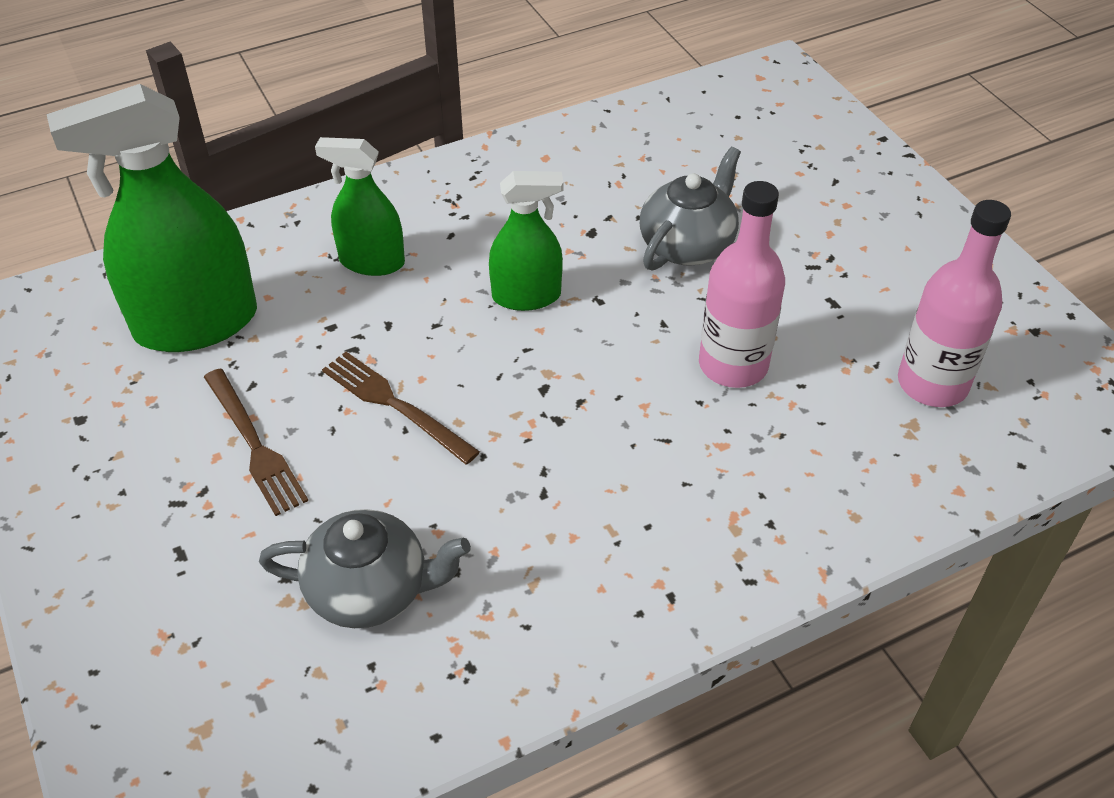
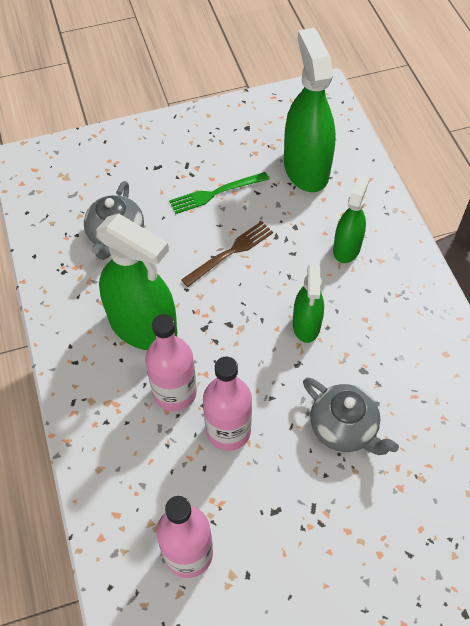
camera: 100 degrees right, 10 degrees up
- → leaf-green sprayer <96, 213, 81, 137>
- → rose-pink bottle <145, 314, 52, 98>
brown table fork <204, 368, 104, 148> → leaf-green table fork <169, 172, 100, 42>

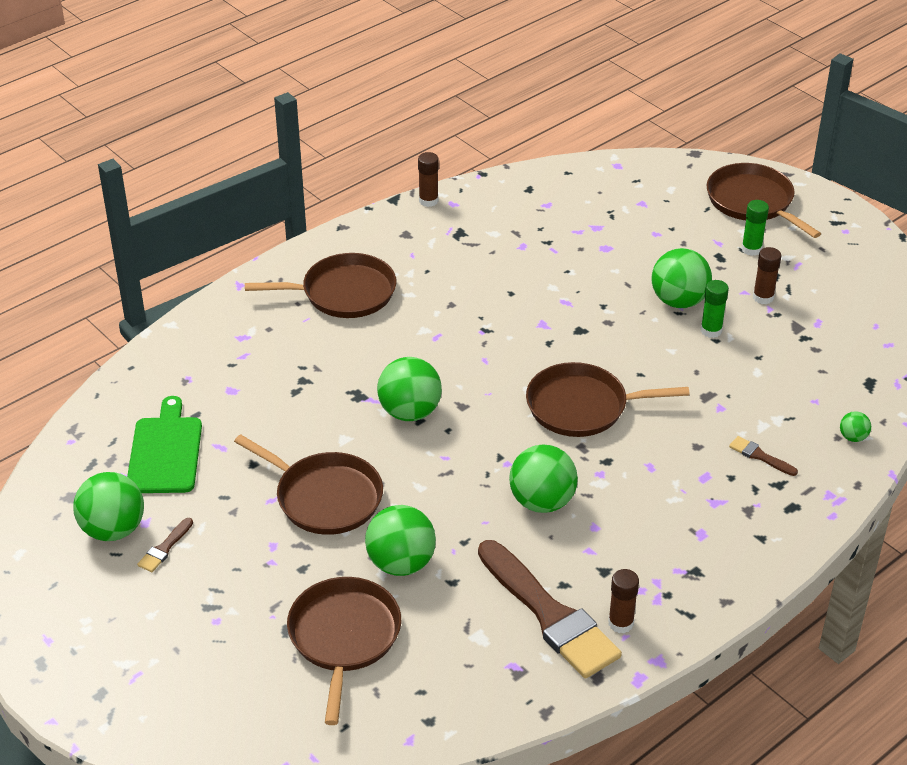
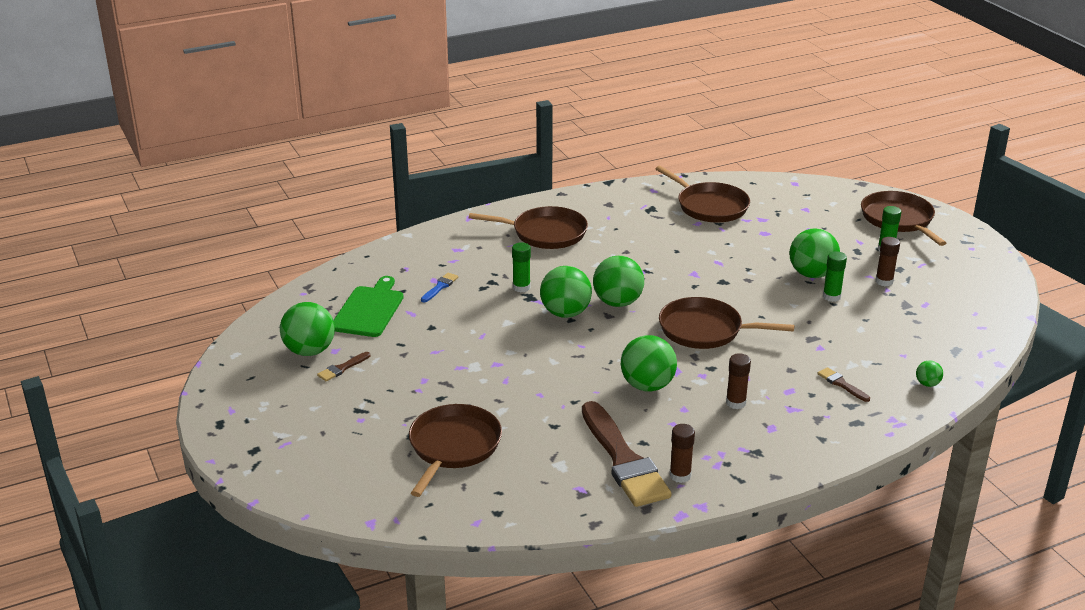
camera: 15 degrees right, 10 degrees down
- → royal blue paintbrush <421, 273, 37, 30>
- → leaf-green stick of glue <512, 242, 19, 50>
leaf-green play ball <365, 505, 71, 71> → leaf-green play ball <593, 256, 51, 51>, moved
brown skillet <234, 434, 149, 101> → brown skillet <655, 166, 95, 57>, moved
brown stick of glue <418, 152, 21, 55> → brown stick of glue <726, 353, 25, 56>, moved

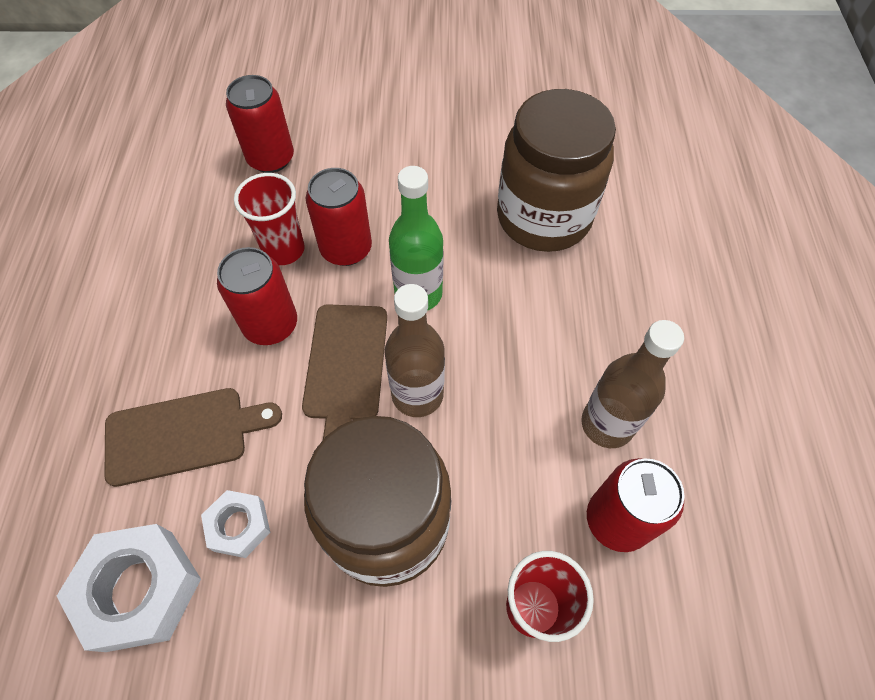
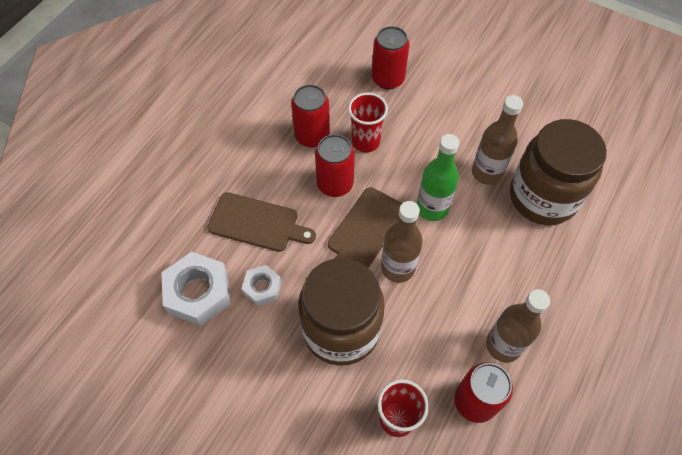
camera: 30 degrees right, 0 degrees up
scarlet soda can <306, 168, 66, 98> → scarlet soda can <291, 84, 39, 64>, moved
- → brown bottle <472, 95, 51, 90>

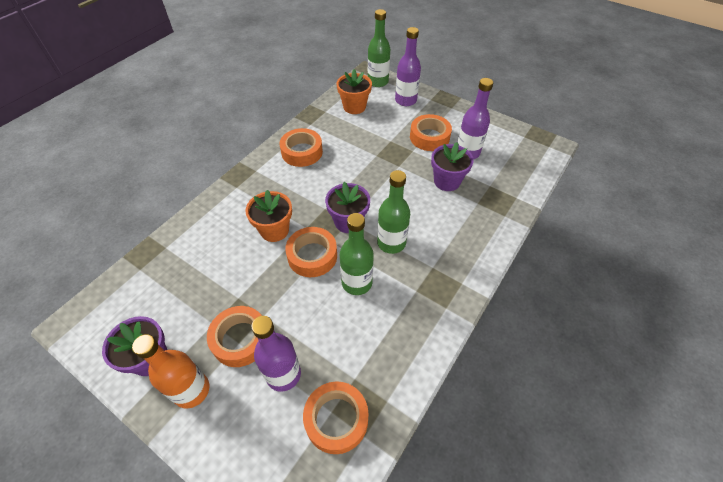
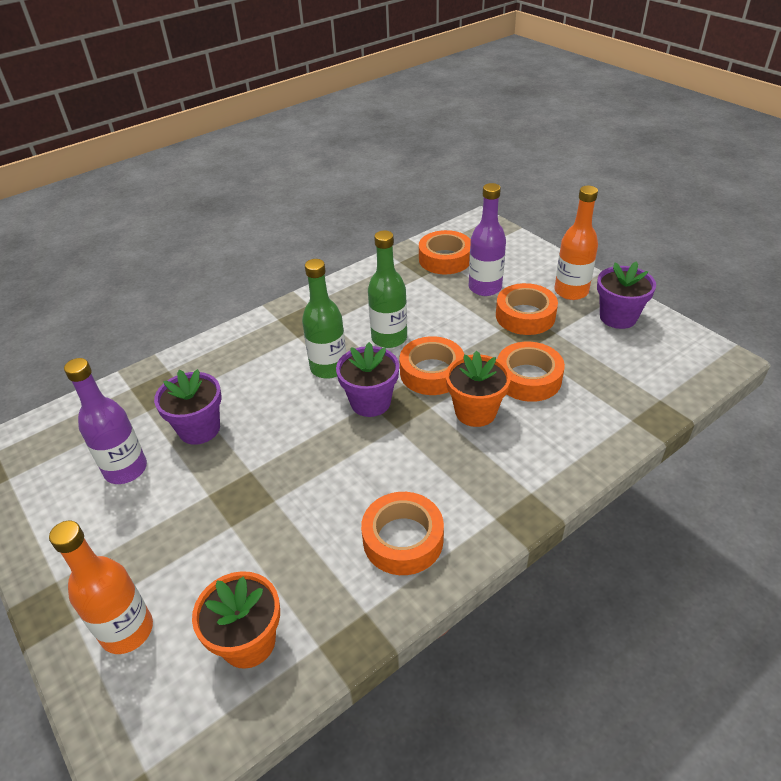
camera: 160 degrees left, 10 degrees down
royal purple bottle <395, 27, 26, 79> → bright orange bottle <49, 521, 104, 133>
bright orange tape <410, 114, 42, 37> → bright orange tape <497, 342, 68, 60>, moved
leaf-green bottle <368, 9, 22, 78> → -

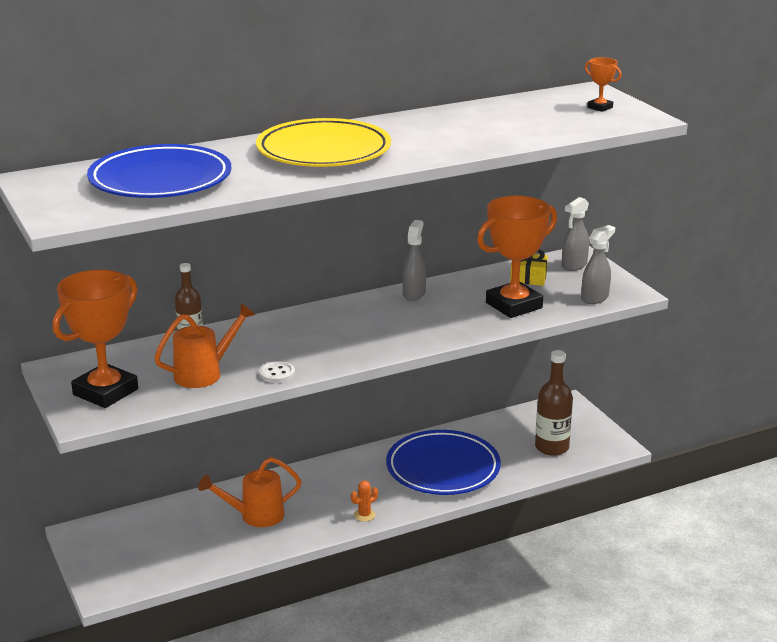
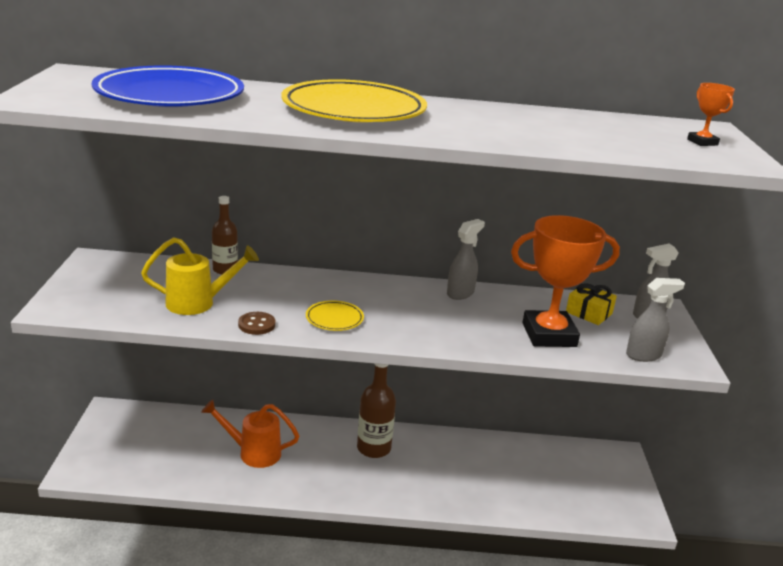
camera: 25 degrees right, 0 degrees up
bright orange sprinkling can <154, 303, 102, 85> → golden sprinkling can <141, 237, 118, 78>
white sewing button <259, 361, 36, 22> → brown sewing button <238, 312, 38, 23>
- → golden flat dish <306, 300, 58, 31>
brown bottle <535, 350, 38, 106> → brown bottle <357, 364, 39, 94>, moved
bright orange trophy <53, 270, 85, 138> → -
bright orange saguaro cactus <351, 481, 27, 41> → -
royal blue flat dish <386, 430, 115, 65> → -

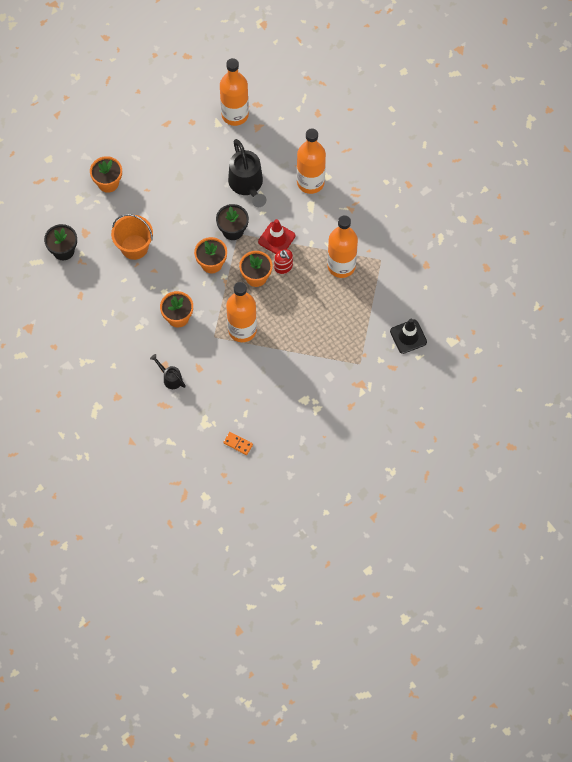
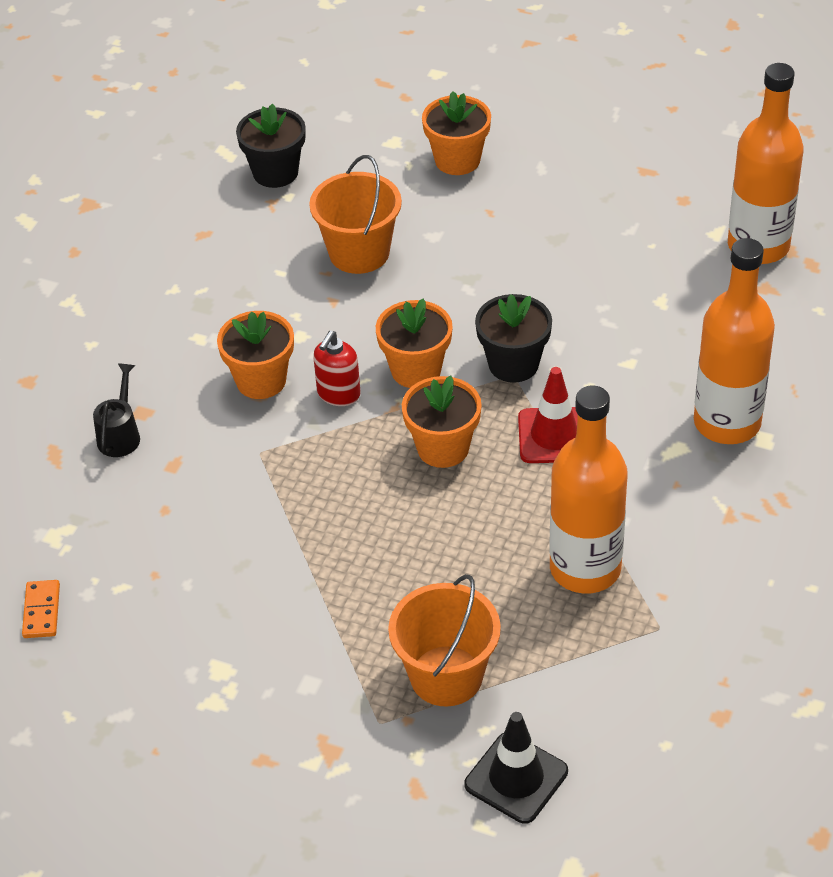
camera: 60 degrees right, 20 degrees down
scarlet soap dispenser <274, 249, 19, 25> → scarlet soap dispenser <313, 331, 47, 75>, moved
- → bright orange bucket <388, 574, 113, 132>
bright orange bottle <226, 282, 31, 60> → -
black sprinkling can <228, 139, 38, 68> → -

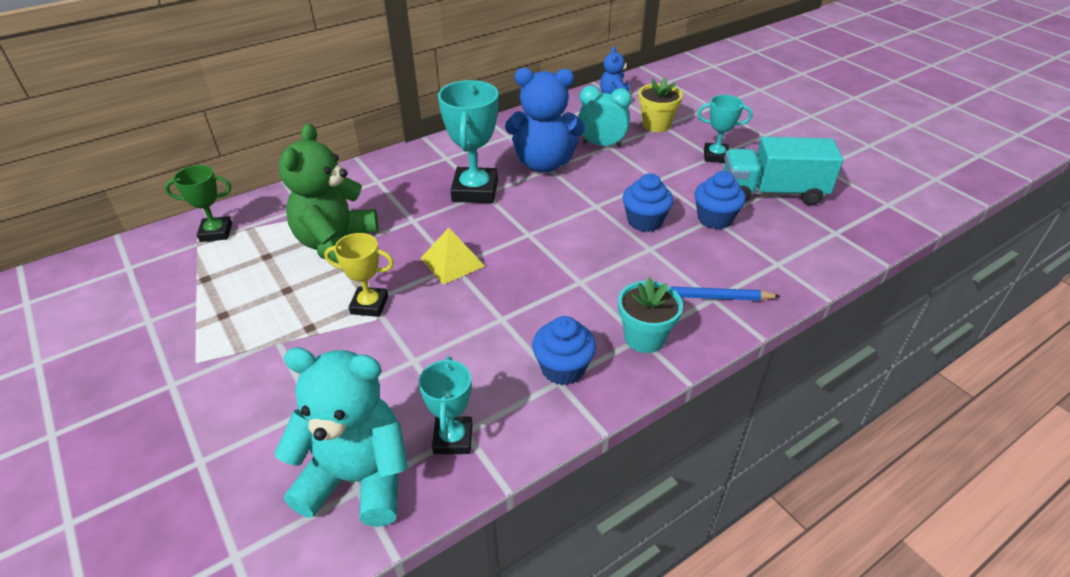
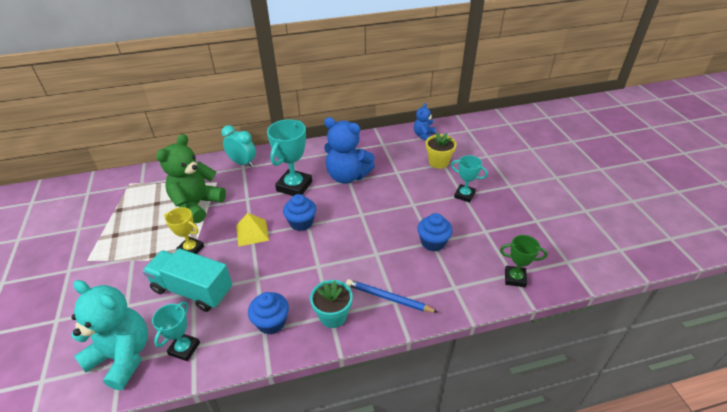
camera: 20 degrees right, 0 degrees up
teal toy truck <723, 137, 120, 69> → teal toy truck <143, 249, 89, 63>, moved
teal bedside clock <578, 86, 54, 61> → teal bedside clock <221, 125, 35, 42>, moved
royal blue cupcake <623, 173, 50, 59> → royal blue cupcake <283, 194, 33, 37>, moved
leaf-green trophy <165, 165, 67, 77> → leaf-green trophy <500, 235, 48, 52>, moved

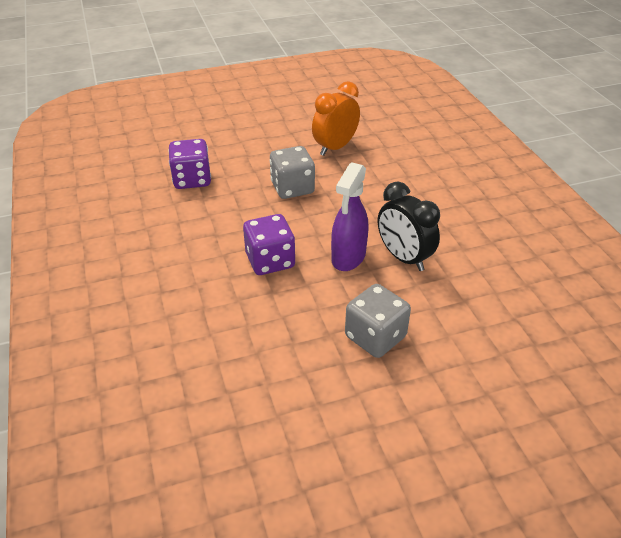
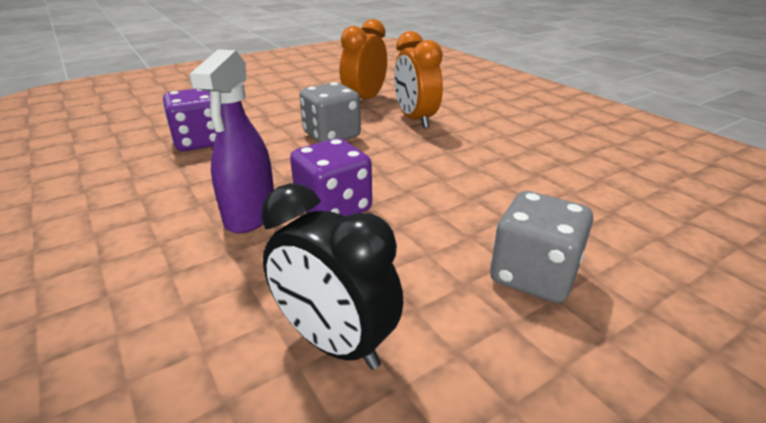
camera: 15 degrees left, 10 degrees down
royal purple sprayer <331, 162, 37, 109> → royal purple sprayer <189, 49, 85, 184>, moved
black bedside clock <378, 181, 62, 90> → black bedside clock <261, 183, 143, 187>, moved
- → bright orange bedside clock <394, 31, 49, 98>

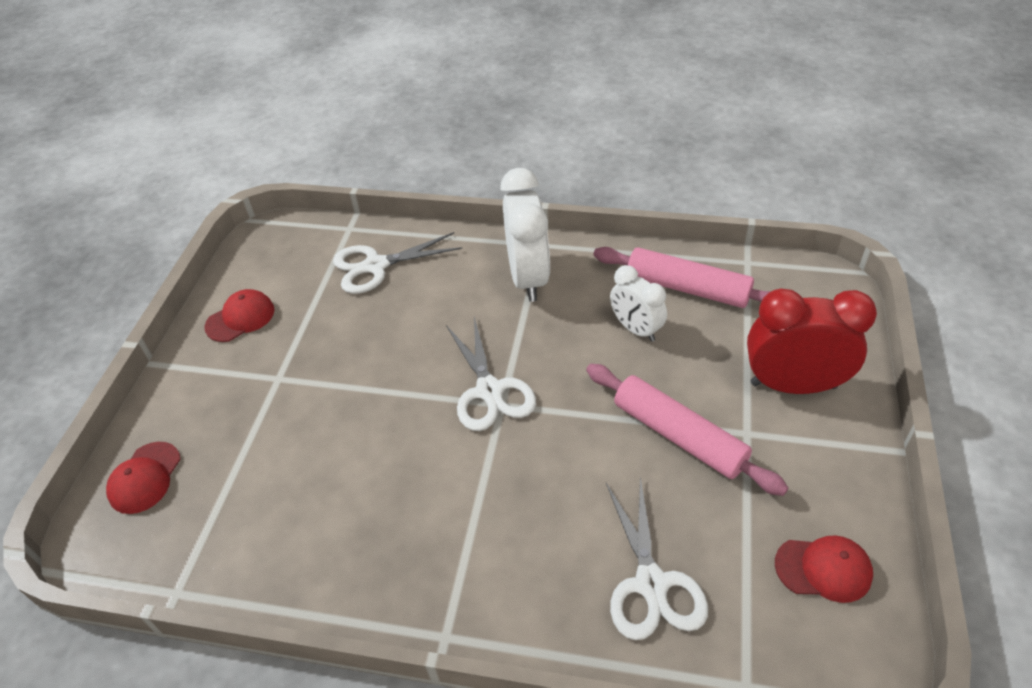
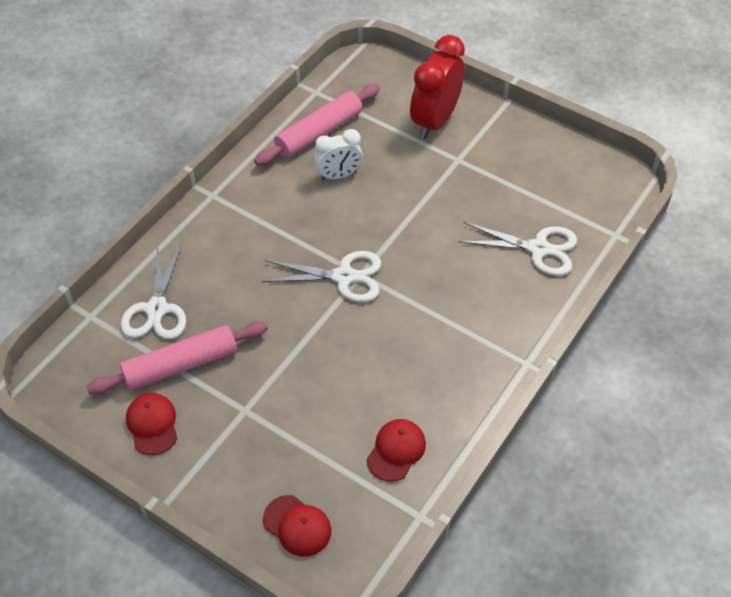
camera: 70 degrees left, 5 degrees up
rose-pink pastry roller <586, 364, 202, 132> → rose-pink pastry roller <86, 321, 182, 74>, moved
scarlet cap <775, 535, 98, 68> → scarlet cap <367, 419, 59, 63>, moved
white bedside clock <500, 168, 50, 134> → -

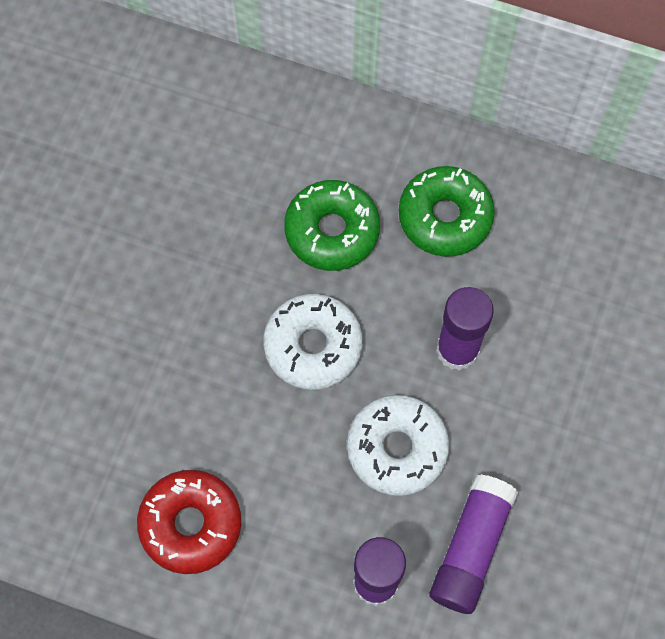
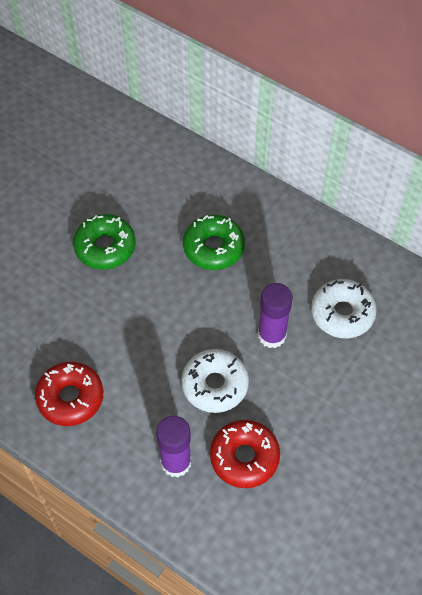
camera: 15 degrees right, 10 degrees down
leaf-green doughnut <399, 166, 96, 91> → leaf-green doughnut <73, 214, 62, 55>, moved
royal purple stick of glue <429, 474, 89, 140> → scarlet doughnut <210, 420, 70, 68>
white doughnut <263, 294, 99, 96> → white doughnut <311, 279, 66, 59>, moved

